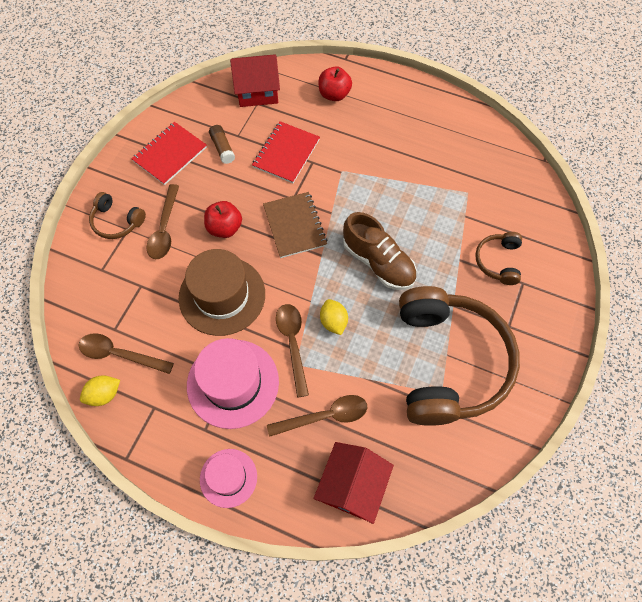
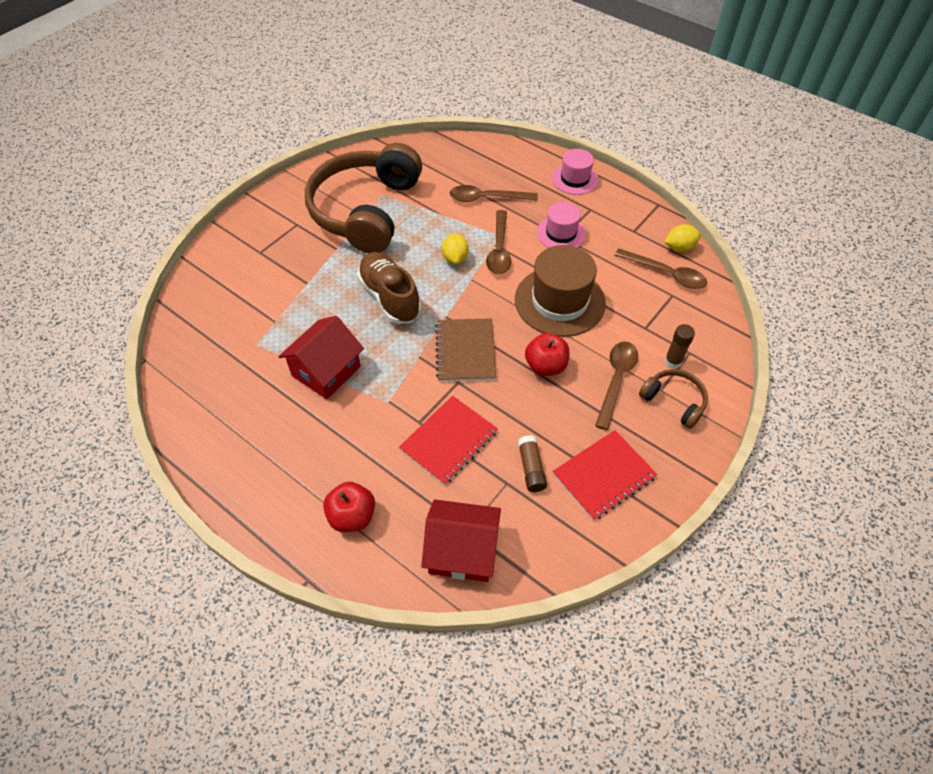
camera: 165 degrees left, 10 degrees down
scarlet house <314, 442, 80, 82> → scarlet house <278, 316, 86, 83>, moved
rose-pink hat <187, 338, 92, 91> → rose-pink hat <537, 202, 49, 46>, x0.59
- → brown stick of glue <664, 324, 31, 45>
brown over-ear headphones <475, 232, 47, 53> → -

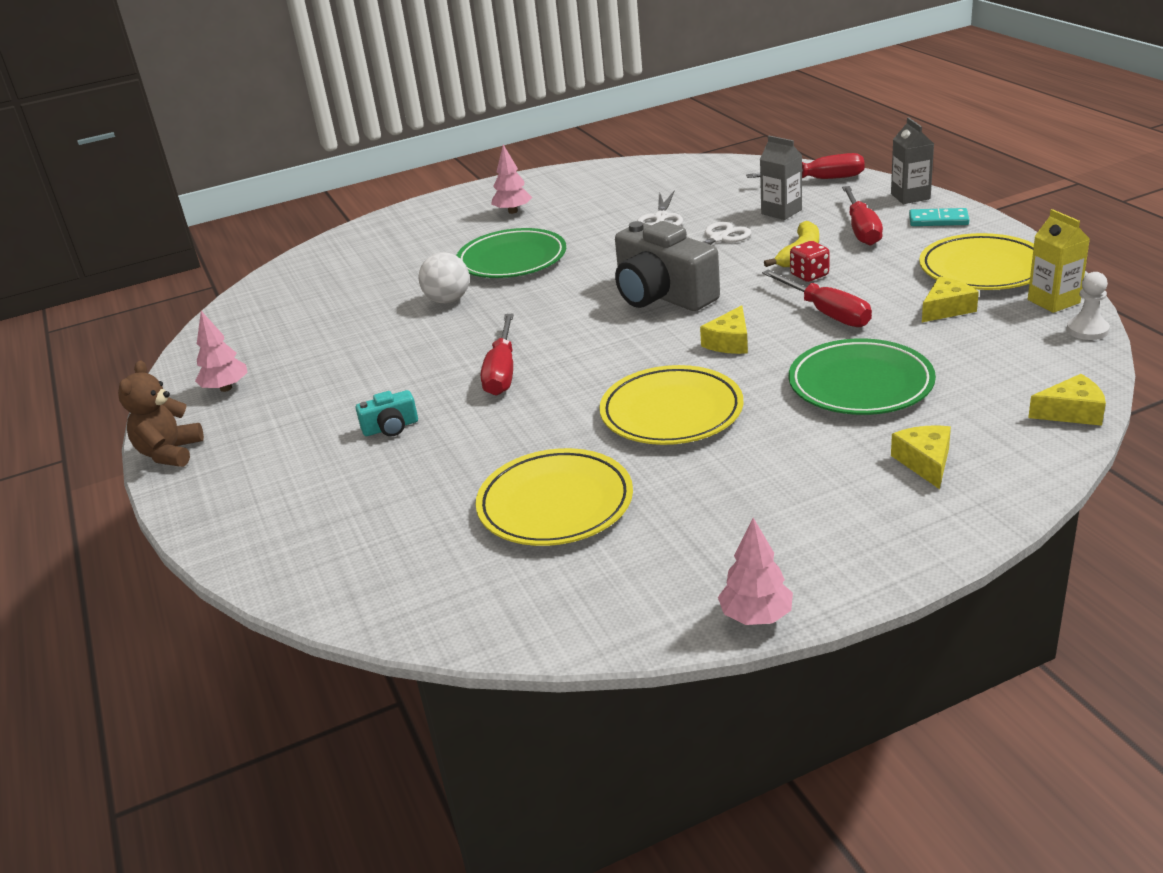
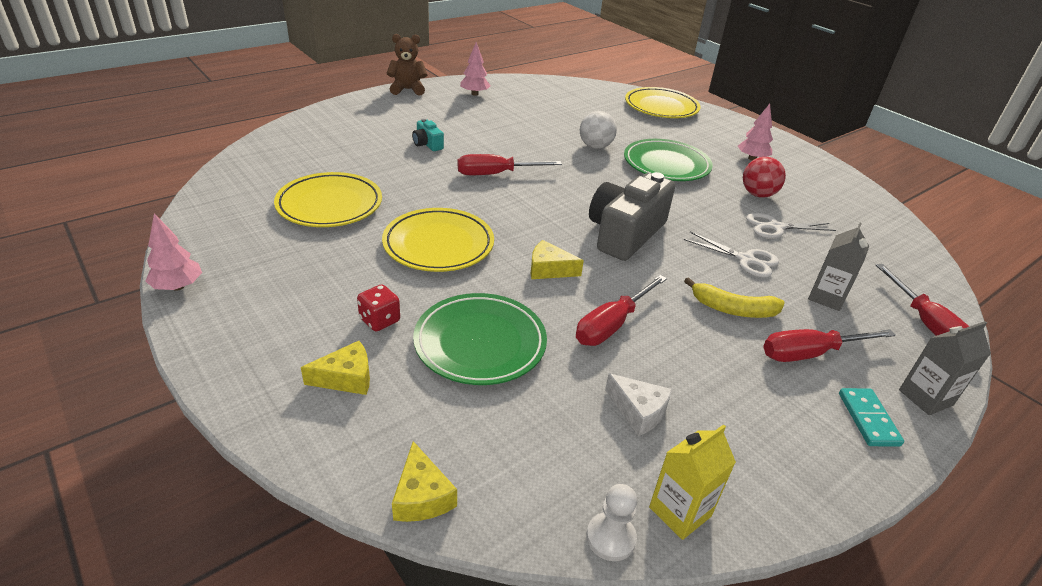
camera: 70 degrees right, 5 degrees up
scarlet dice <790, 241, 40, 41> → scarlet dice <357, 284, 43, 47>, moved
golden piece of cheese <922, 277, 57, 45> → white piece of cheese <605, 373, 67, 63>
golden flat dish <919, 233, 115, 57> → golden flat dish <625, 87, 76, 31>, moved
- → scarlet play ball <743, 157, 43, 41>

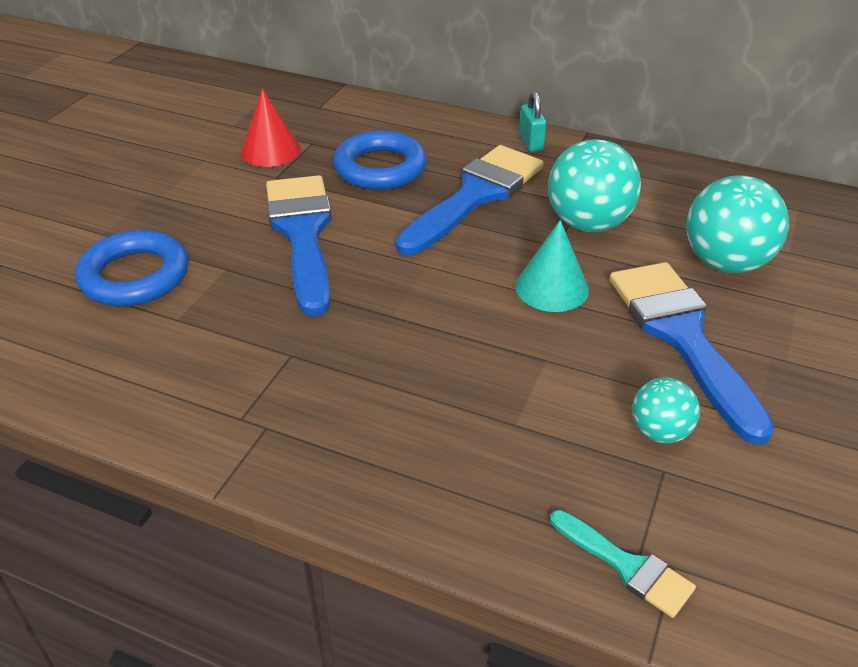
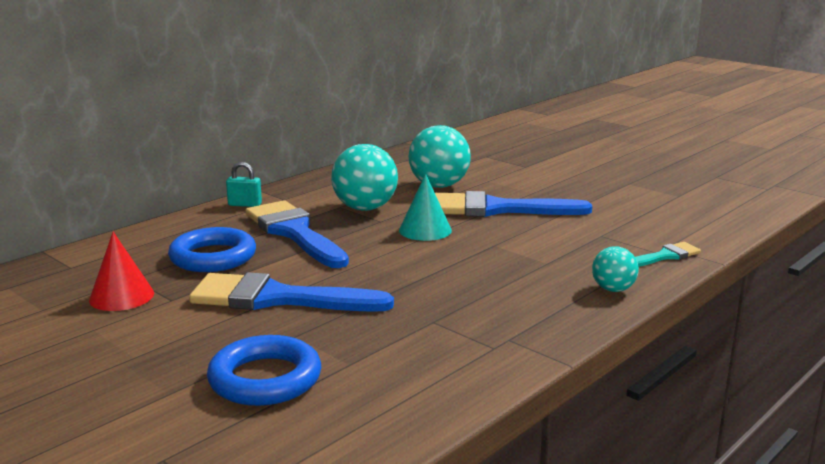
camera: 70 degrees left, 20 degrees down
teal play ball <632, 377, 68, 66> → teal play ball <592, 246, 47, 46>, moved

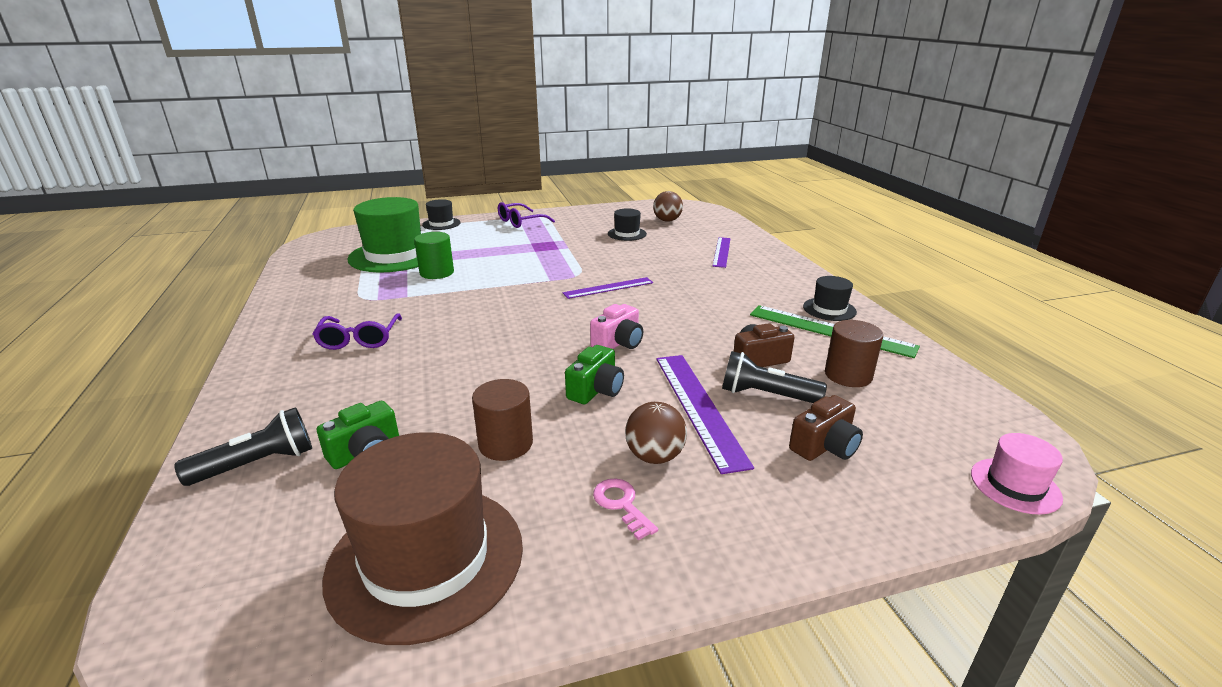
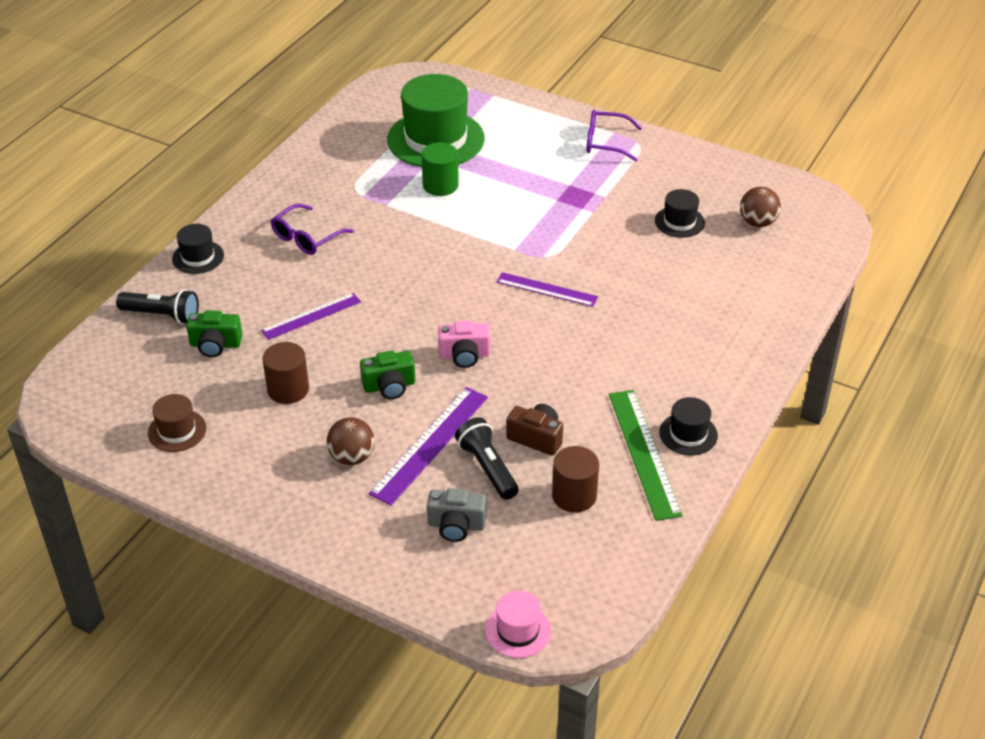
camera: 45 degrees right, 15 degrees up
brown hat <322, 432, 201, 213> → brown hat <148, 394, 58, 58>, x0.48
black hat <422, 199, 39, 31> → black hat <172, 224, 52, 50>, moved
royal purple measuring stick <712, 237, 19, 31> → royal purple measuring stick <261, 293, 100, 47>, moved
brown compact camera <789, 395, 74, 66> → gray compact camera <427, 488, 60, 54>
rose-pink door key <593, 478, 65, 62> → -

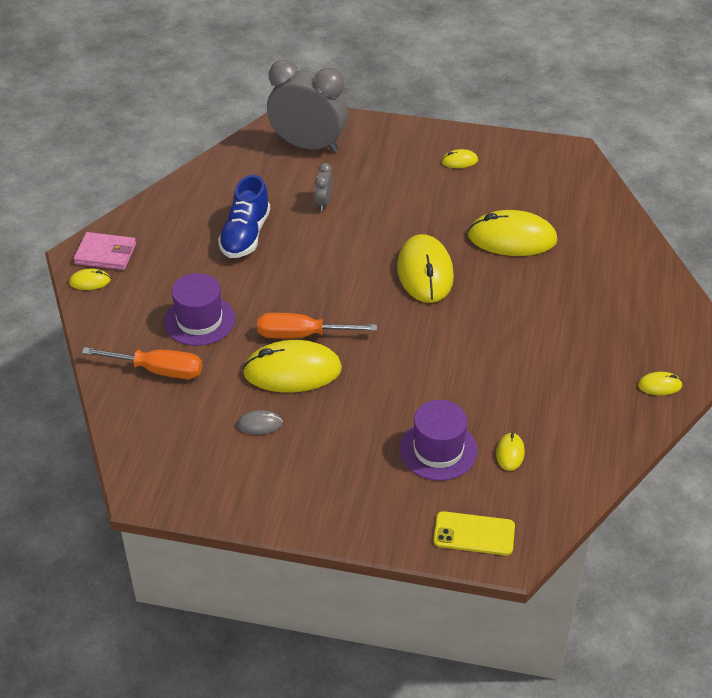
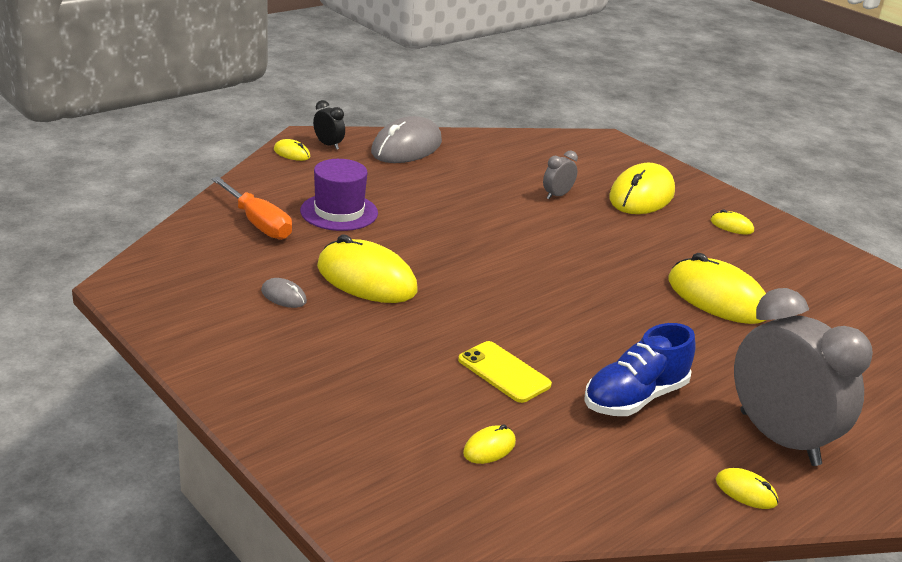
camera: 35 degrees right, 15 degrees down
rose-pink card wallet <74, 232, 62, 38> → black bedside clock <313, 100, 32, 50>
- → gray PC mouse <371, 116, 71, 47>
golden mobile phone <433, 511, 82, 44> → golden mobile phone <458, 341, 94, 62>, moved
royal blue sneaker <218, 175, 52, 83> → royal blue sneaker <584, 323, 112, 93>, moved
golden PC mouse <397, 234, 57, 69> → golden PC mouse <609, 163, 66, 51>, moved
gray bedside clock <267, 60, 81, 92> → gray bedside clock <734, 288, 139, 178>, moved
bright orange flat screwdriver <257, 313, 120, 26> → -
royal purple hat <400, 400, 77, 81> → -

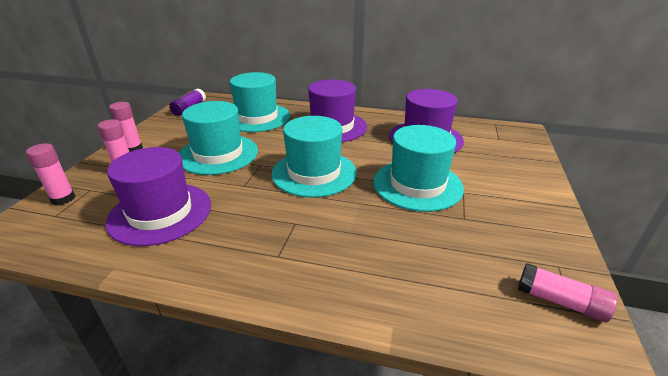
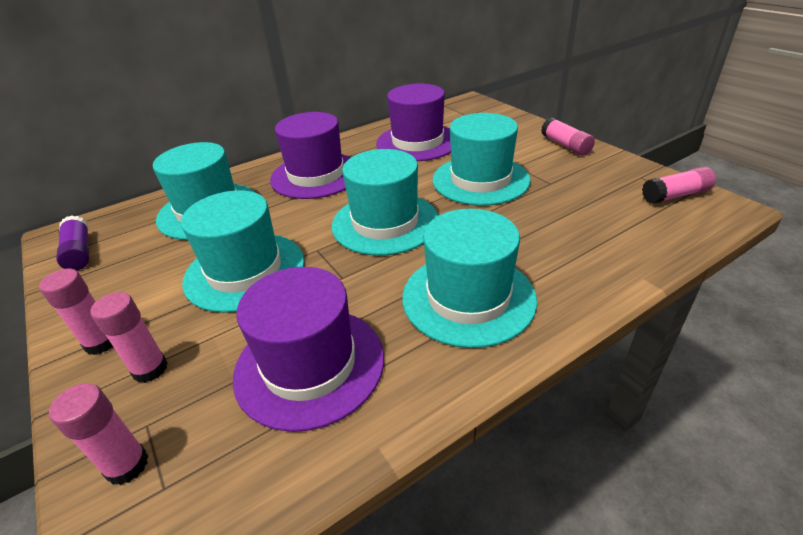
camera: 45 degrees left, 5 degrees up
- → teal hat <402, 209, 135, 139>
- → rose-pink stick of glue <541, 117, 54, 39>

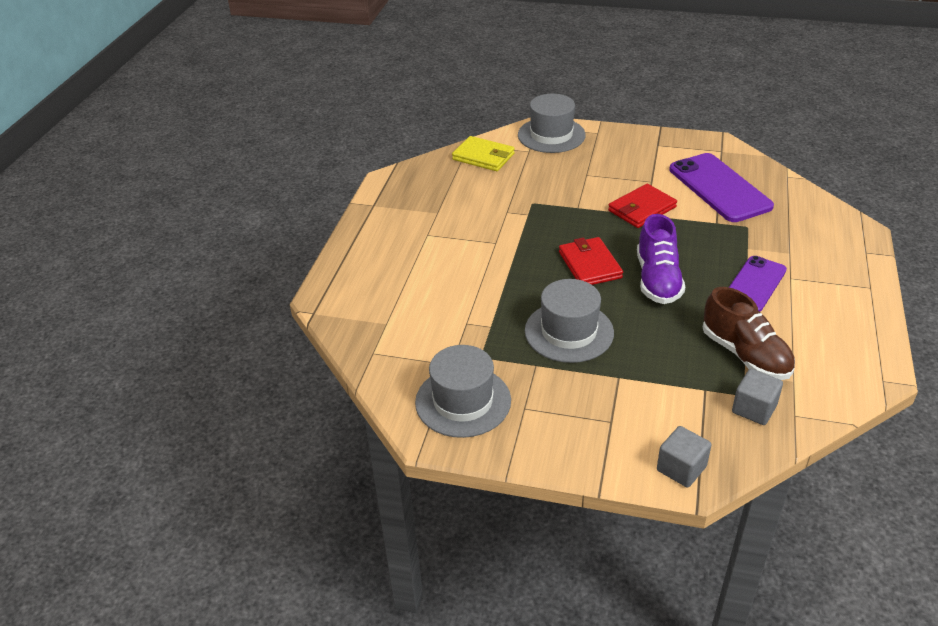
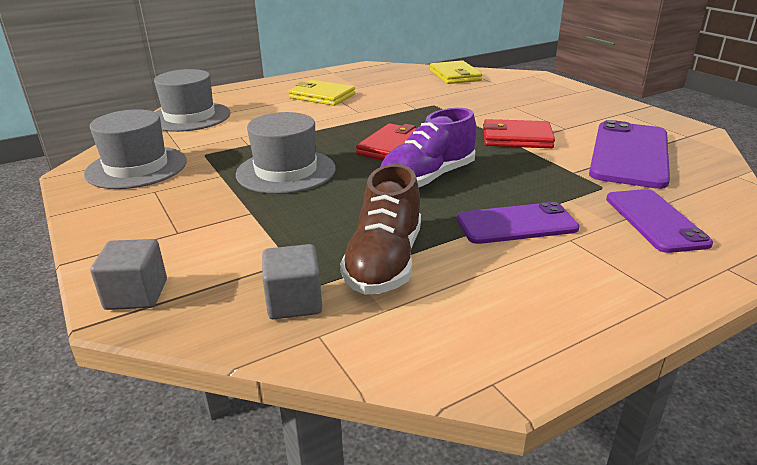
camera: 45 degrees right, 10 degrees down
gray hat <518, 94, 68, 59> → gray hat <154, 69, 77, 63>, moved
- → golden card wallet <289, 80, 66, 26>
- → royal purple mobile phone <606, 189, 107, 64>

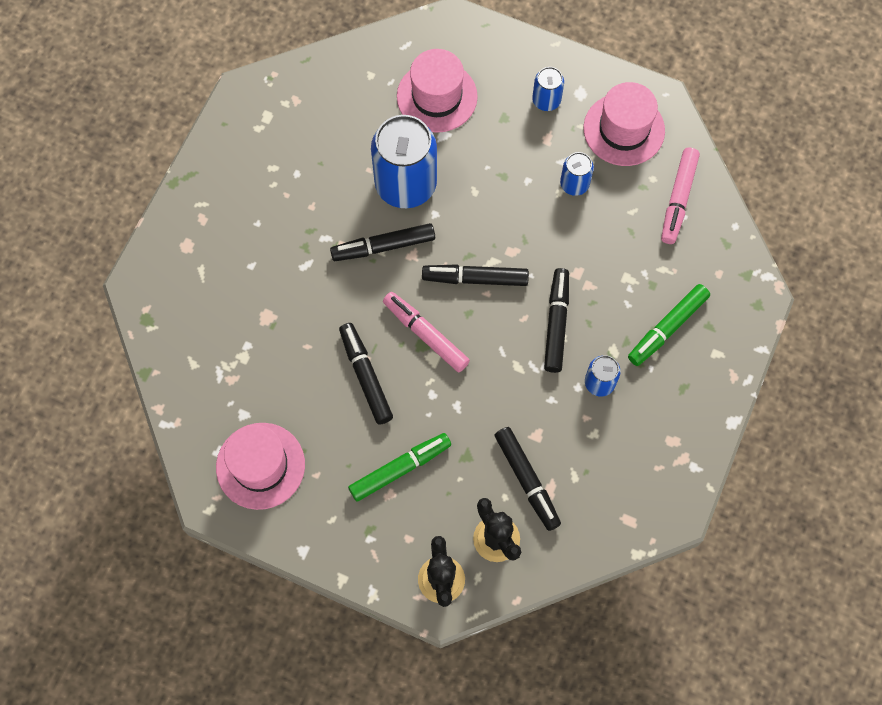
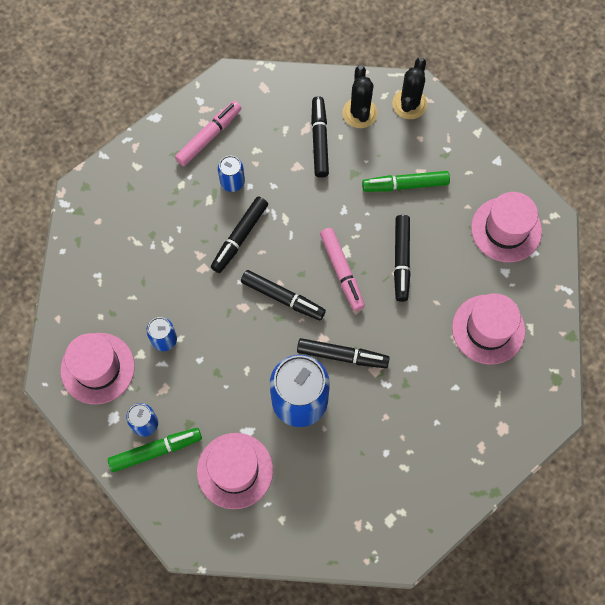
camera: 155 degrees left, 0 degrees up
leaf-green felt pen <628, 284, 82, 82> → leaf-green felt pen <108, 428, 94, 44>, moved
rose-pink felt pen <661, 148, 39, 96> → rose-pink felt pen <175, 101, 66, 65>, moved
- → rose-pink hat <452, 293, 73, 71>

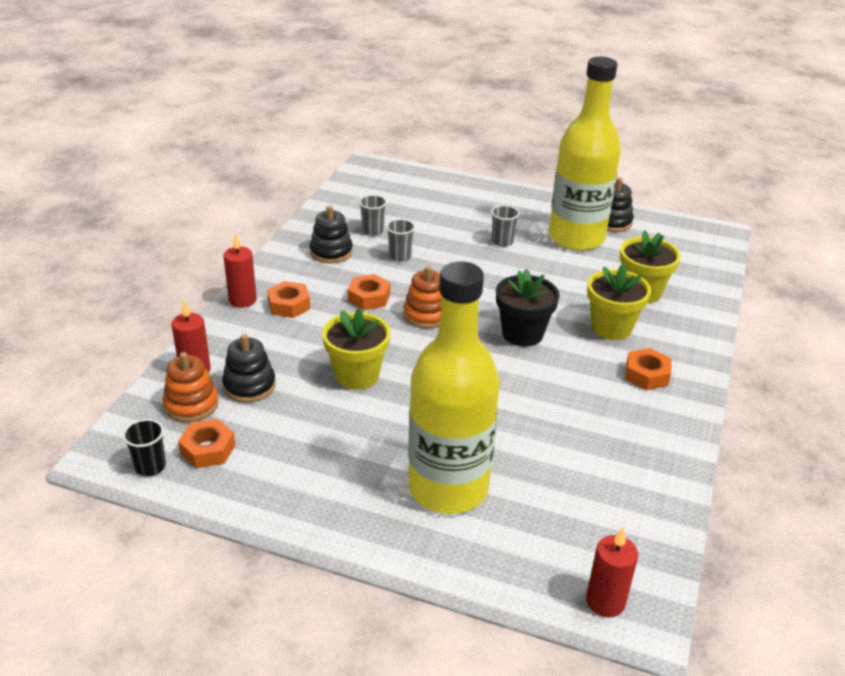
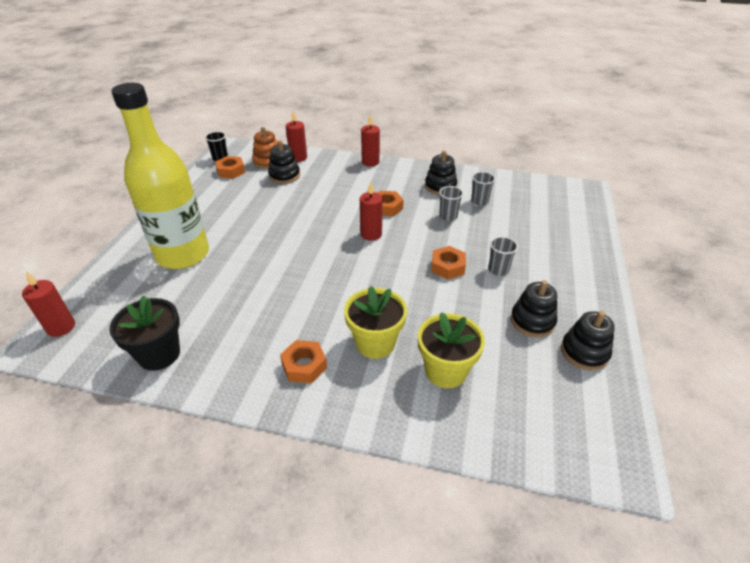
camera: 85 degrees right, 5 degrees up
black flower pot <496, 269, 64, 77> → black flower pot <109, 295, 71, 76>, moved
bright orange stacking rings <403, 266, 39, 63> → scarlet pillar candle <360, 182, 22, 59>
bright orange nut <267, 281, 43, 37> → bright orange nut <431, 246, 35, 34>, moved
golden bottle <549, 57, 72, 194> → black stacking rings <510, 280, 47, 57>
golden flower pot <322, 308, 69, 82> → -

